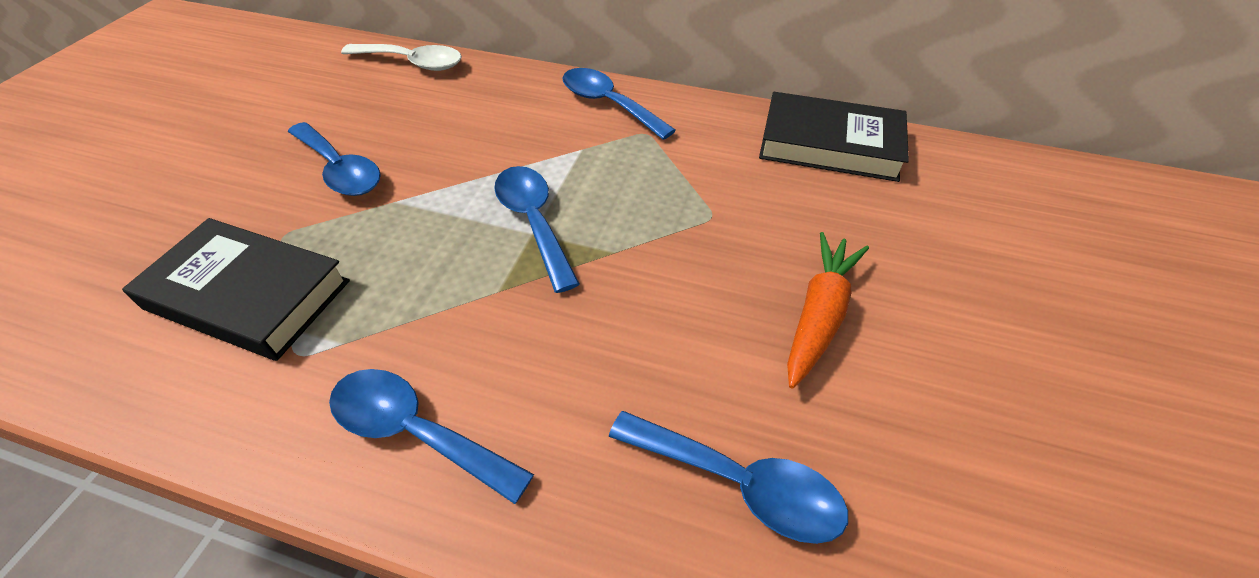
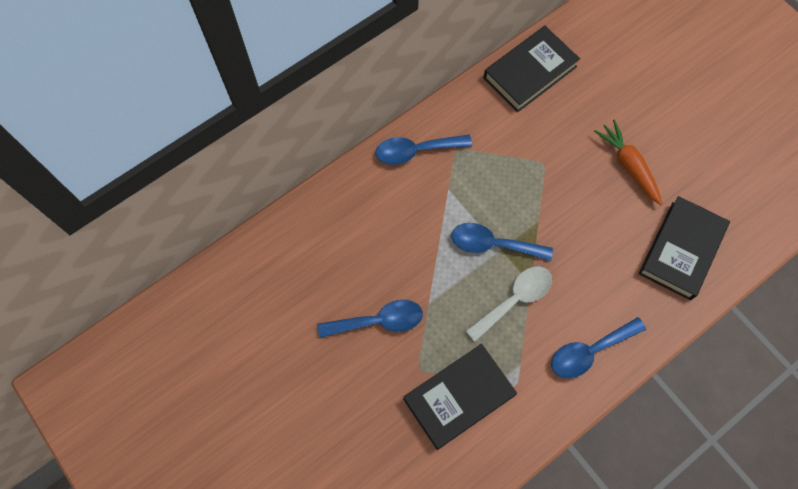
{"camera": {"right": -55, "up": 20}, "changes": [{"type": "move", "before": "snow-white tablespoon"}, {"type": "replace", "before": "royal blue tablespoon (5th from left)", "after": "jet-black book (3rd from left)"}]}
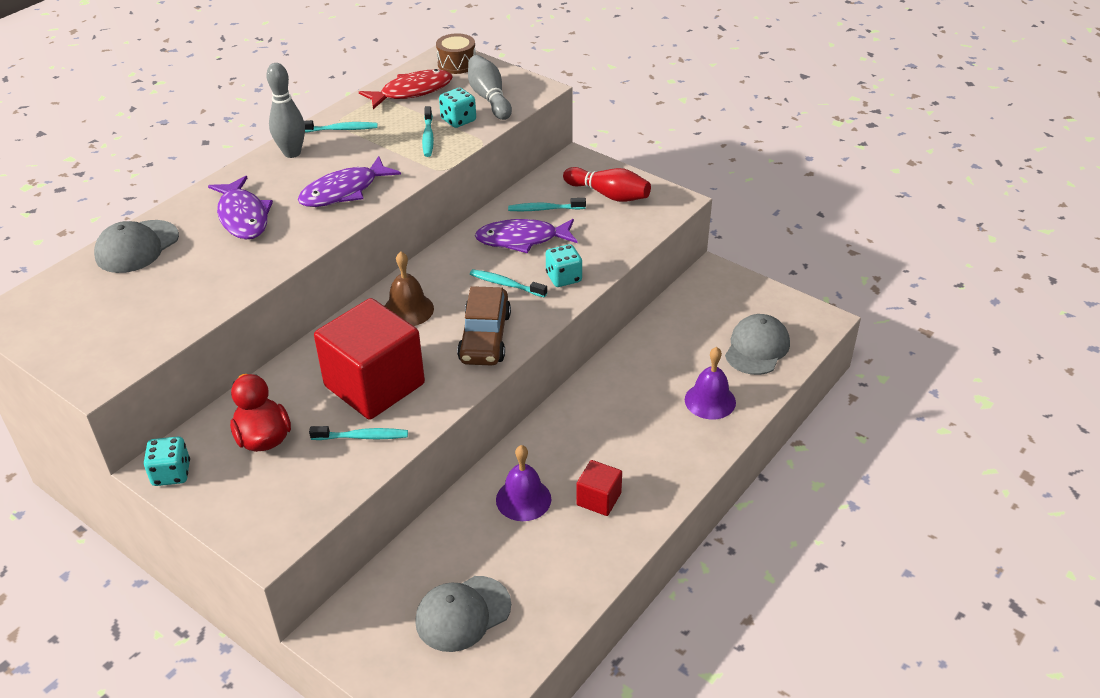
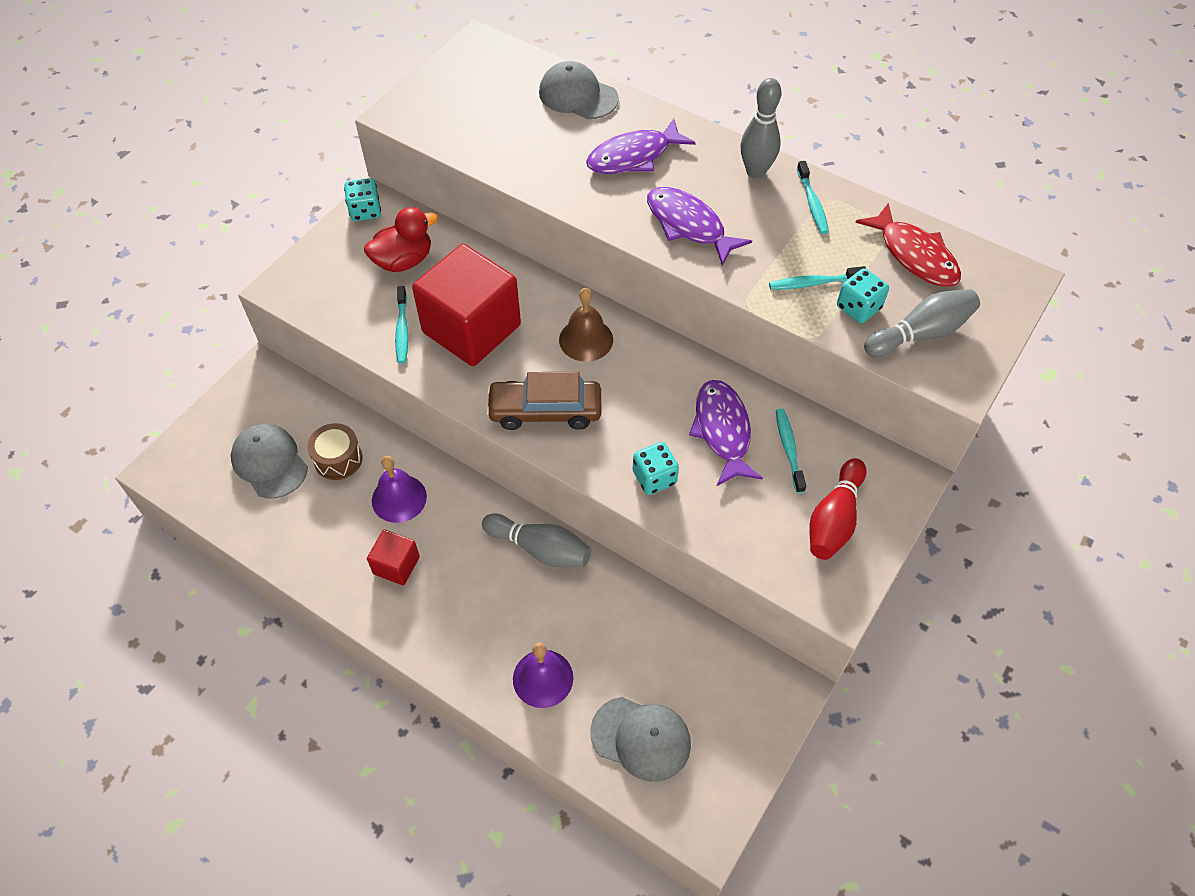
{"camera": {"right": 85, "up": 15}, "changes": [{"type": "move", "before": "dark brown toy drum"}, {"type": "insert", "after": "gray skittle (1st from left)"}, {"type": "delete", "before": "teal tooth brush (4th from left)"}]}
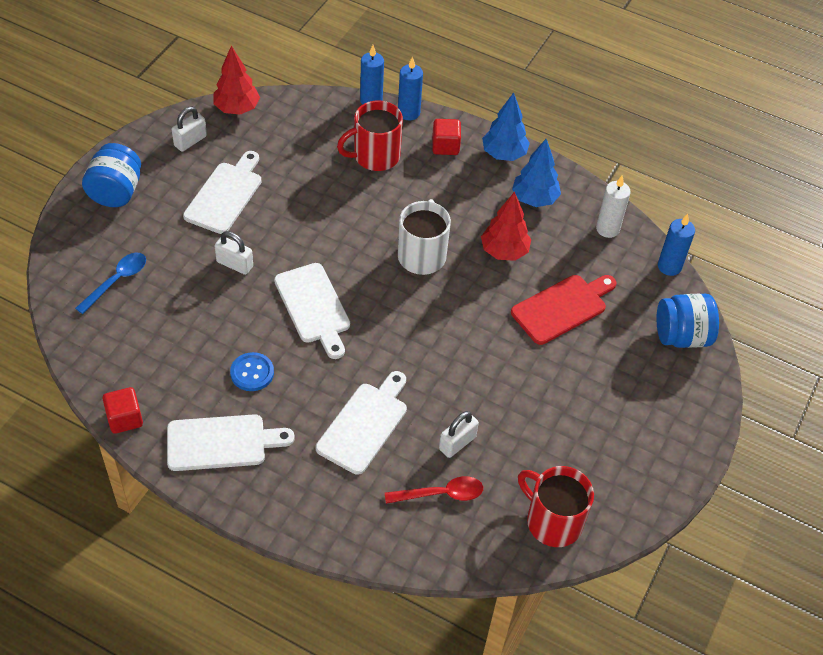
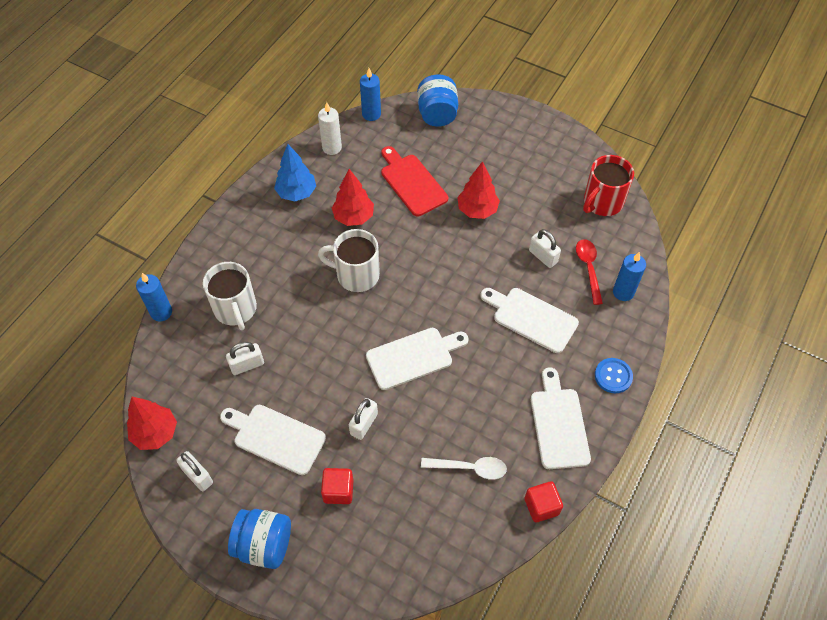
{"camera": {"right": -85, "up": 5}, "changes": [{"type": "recolor", "before": "crimson mug (1st from left)", "after": "snow-white mug (1st from left)"}, {"type": "insert", "after": "snow-white padlock (2nd from left)"}, {"type": "move", "before": "crimson block (2nd from left in the first image)", "after": "crimson block (1st from left)"}, {"type": "insert", "after": "snow-white tablespoon"}, {"type": "insert", "after": "crimson tree (3rd from left)"}, {"type": "move", "before": "royal blue button"}, {"type": "move", "before": "royal blue pillar candle (2nd from left in the first image)", "after": "royal blue pillar candle (3rd from left)"}, {"type": "delete", "before": "royal blue tablespoon"}, {"type": "delete", "before": "royal blue tree (1st from left)"}]}
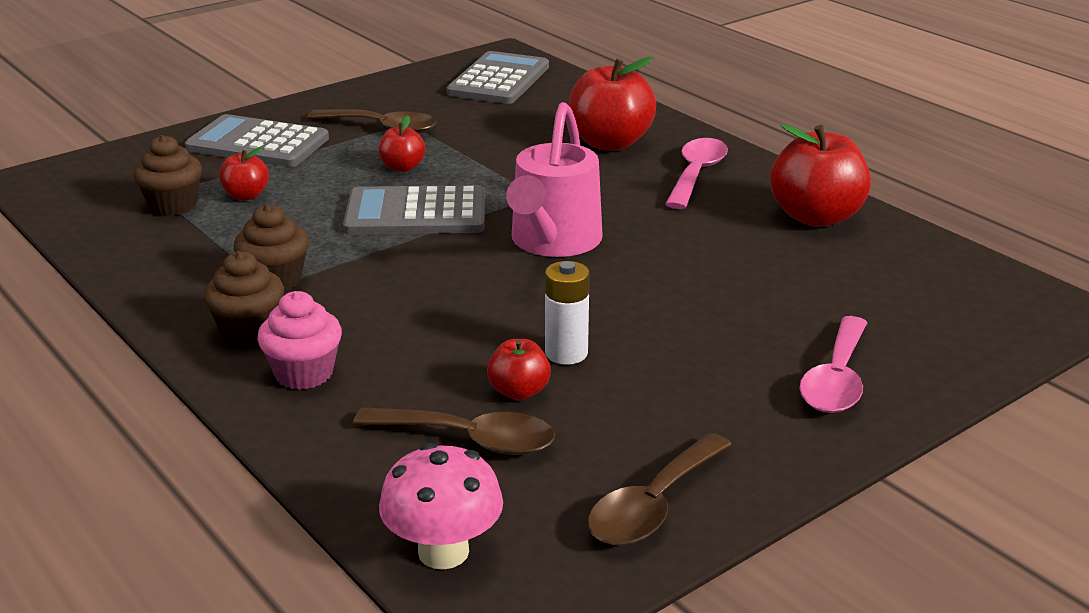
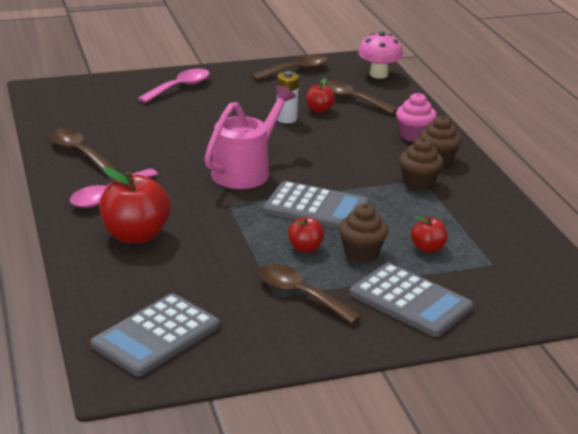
{"camera": {"right": -160, "up": 0}, "changes": [{"type": "replace", "before": "crimson apple (5th from left)", "after": "dark brown tablespoon (1st from left)"}, {"type": "move", "before": "dark brown cupcake (1st from left)"}]}
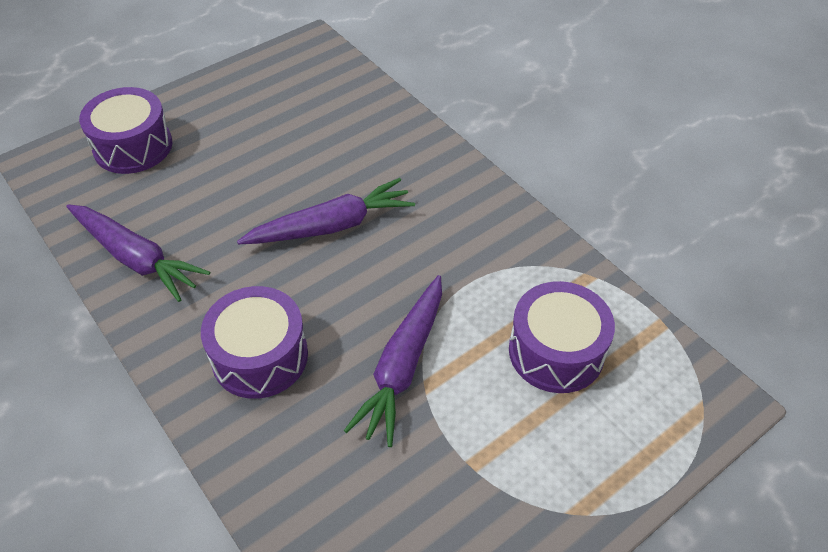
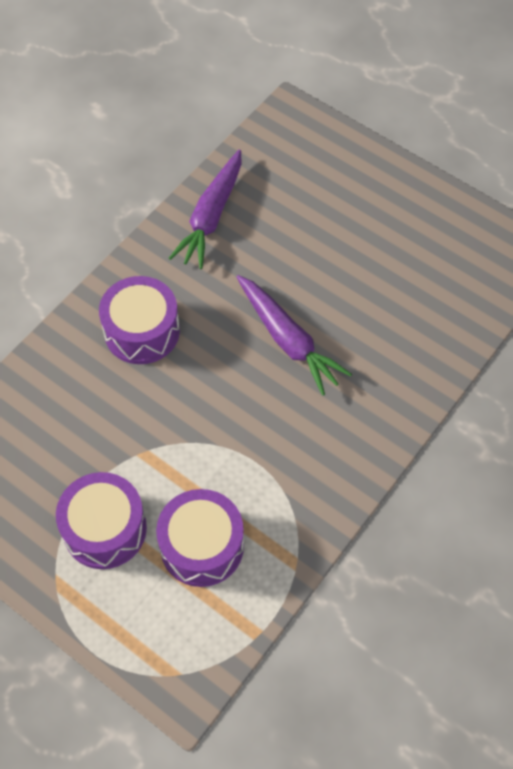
{"camera": {"right": 75, "up": 10}, "changes": [{"type": "move", "before": "royal purple toy drum (1st from left)"}, {"type": "delete", "before": "royal purple root vegetable (3rd from left)"}]}
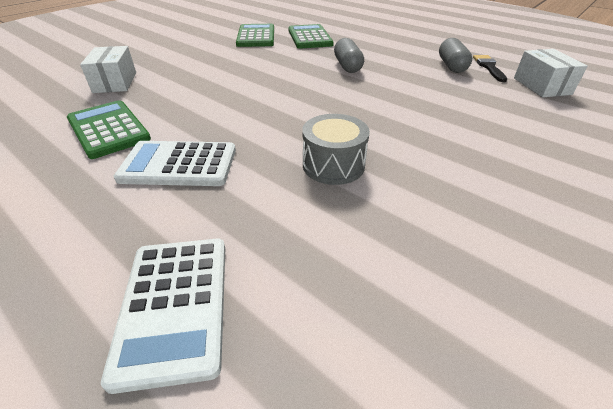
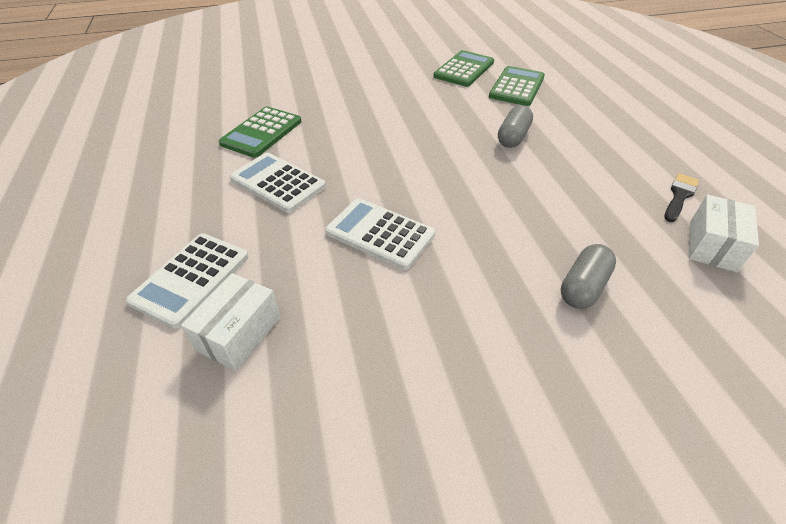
{"camera": {"right": 35, "up": 5}, "changes": [{"type": "move", "before": "snow-white parcel (1st from left)"}, {"type": "rotate", "before": "emerald pocket calculator (1st from left)", "turn": -150}, {"type": "replace", "before": "gray toy drum", "after": "snow-white pocket calculator (3rd from left)"}, {"type": "move", "before": "gray pill shape (2nd from left)"}]}
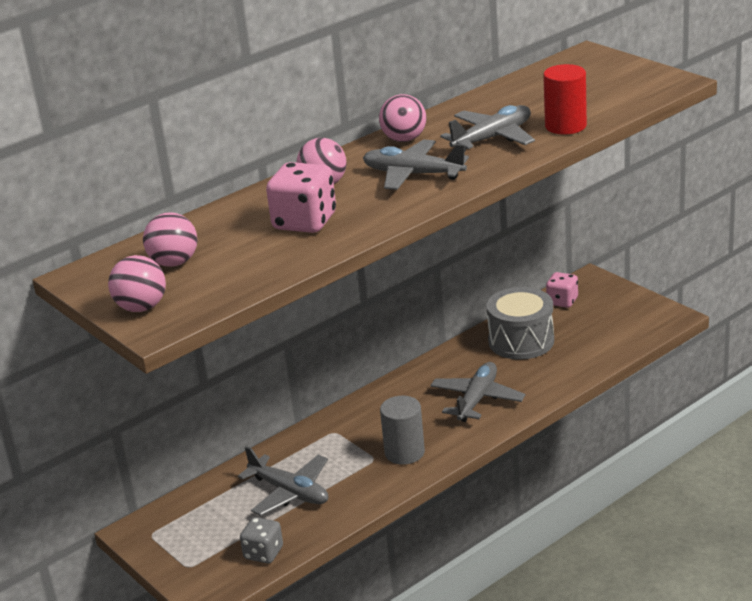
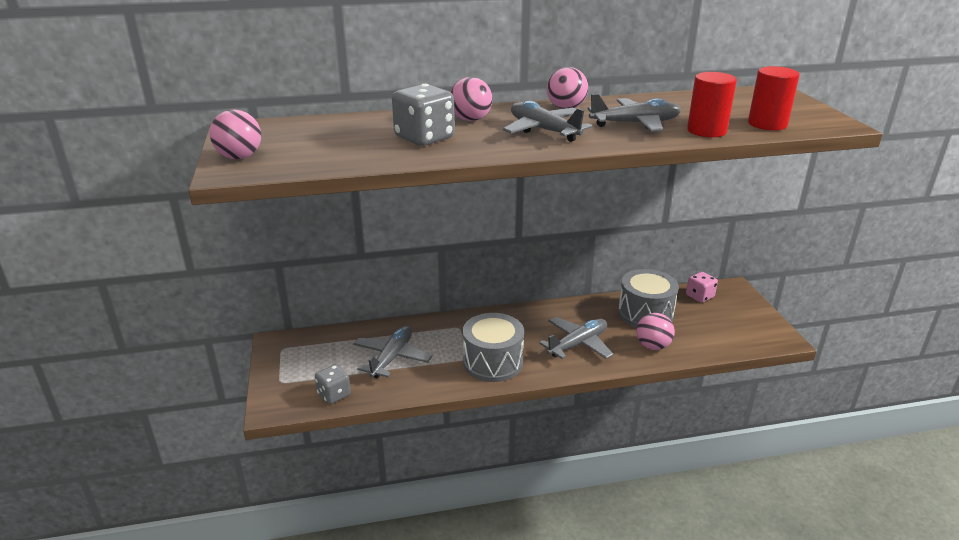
{"camera": {"right": 25, "up": 0}, "changes": [{"type": "rotate", "before": "gray plane (1st from left)", "turn": -135}, {"type": "recolor", "before": "pink die (1st from left)", "after": "gray die (2nd from left)"}, {"type": "replace", "before": "gray solid cylinder", "after": "gray toy drum (1st from left)"}, {"type": "move", "before": "pink ball (2nd from left in the first image)", "after": "pink ball (4th from left)"}, {"type": "insert", "after": "crimson solid cylinder (2nd from left)"}]}
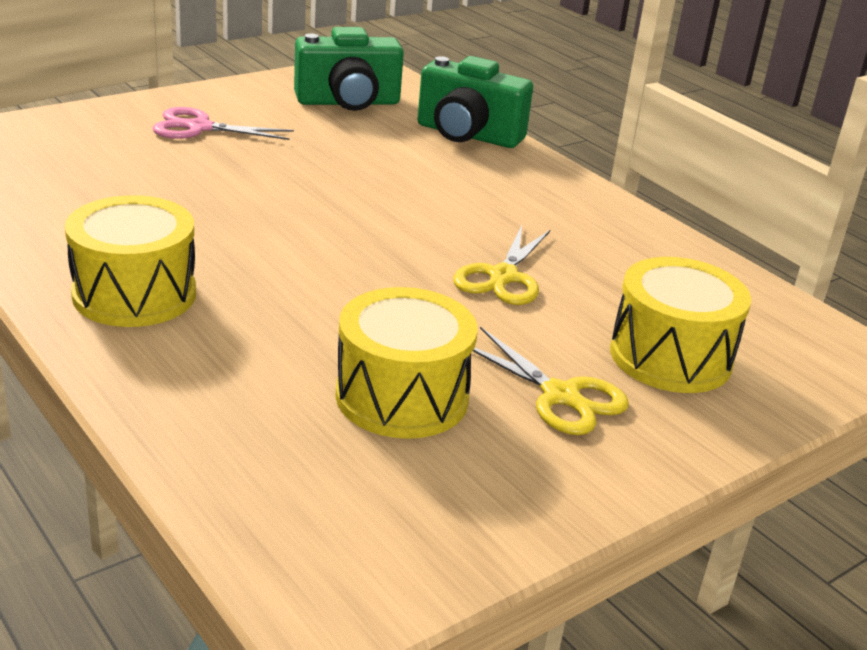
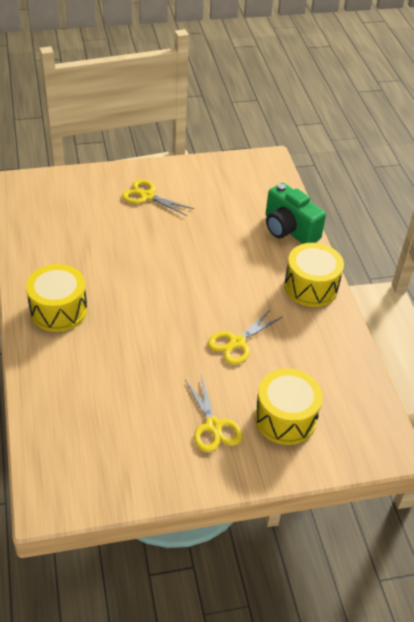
{"camera": {"right": 25, "up": 15}, "changes": [{"type": "recolor", "before": "pink pair of scissors", "after": "golden pair of scissors (1st from left)"}, {"type": "move", "before": "golden toy drum (2nd from left in the first image)", "after": "golden toy drum (3rd from left)"}, {"type": "delete", "before": "emerald compact camera (1st from left)"}]}
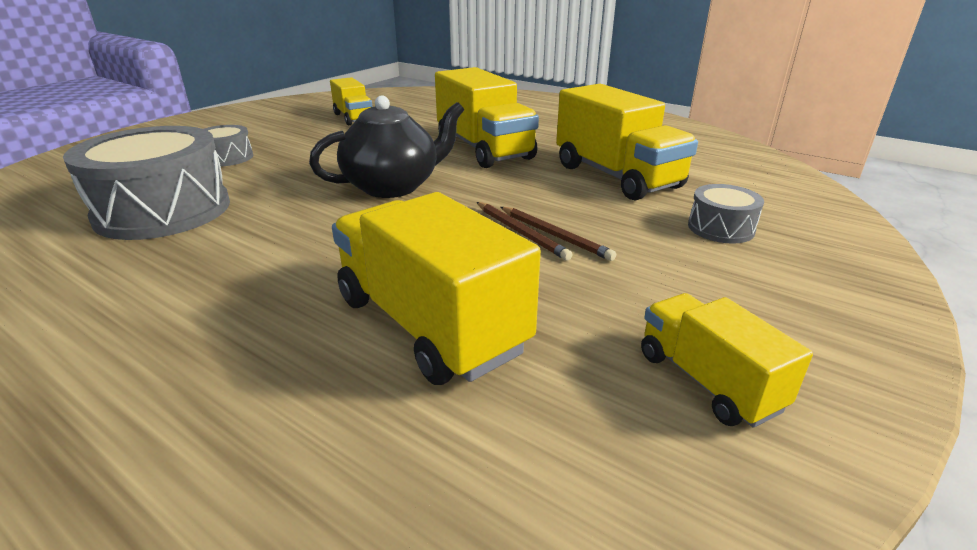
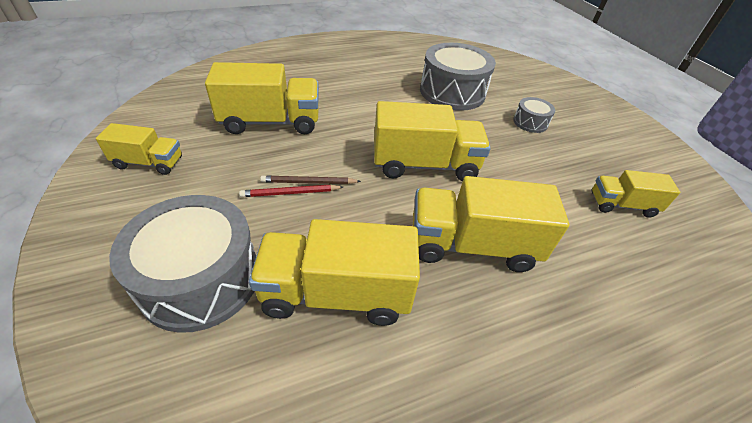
{"camera": {"right": 120, "up": 15}, "changes": [{"type": "resize", "before": "gray toy drum (3rd from left in the first image)", "scale": 2.08}, {"type": "recolor", "before": "dark brown lead pencil (2nd from left)", "after": "crimson lead pencil"}, {"type": "replace", "before": "jet-black teapot", "after": "golden truck (4th from left)"}]}
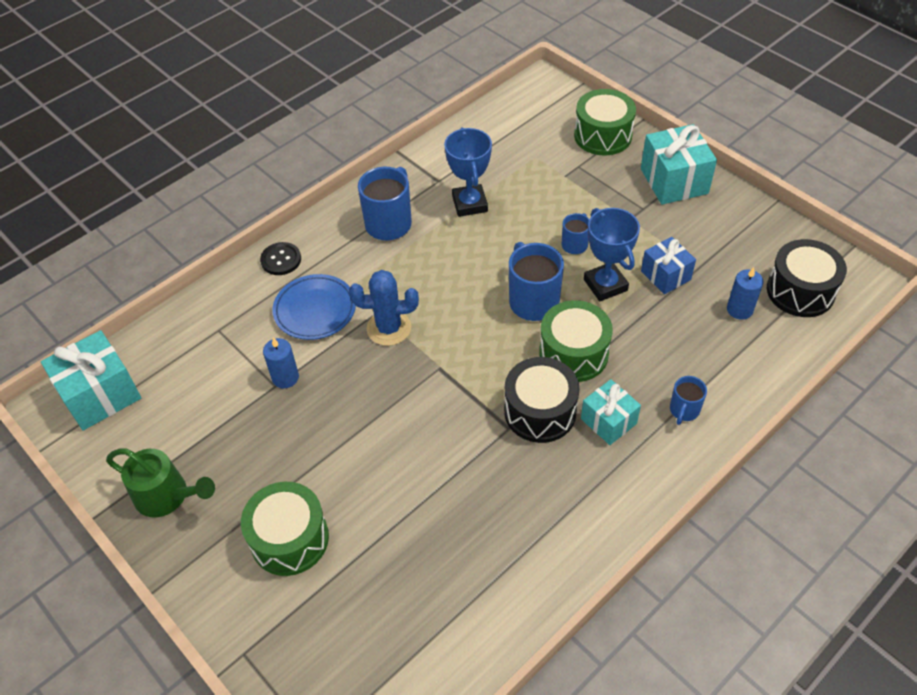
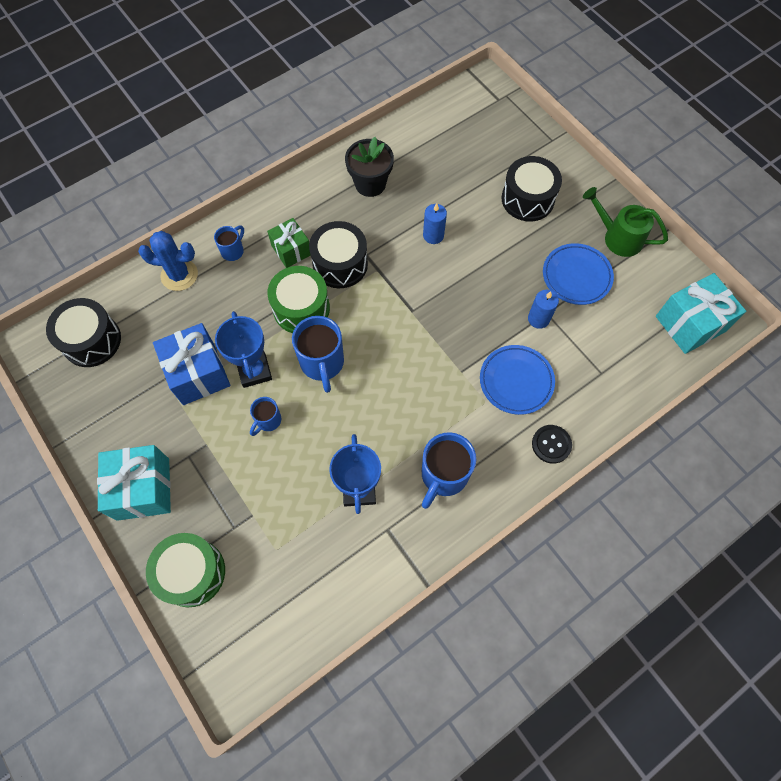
{"camera": {"right": -175, "up": 15}, "changes": [{"type": "move", "before": "royal blue saguaro cactus"}, {"type": "resize", "before": "royal blue wrapped gift", "scale": 1.59}, {"type": "recolor", "before": "teal wrapped gift (2nd from left)", "after": "emerald wrapped gift"}, {"type": "insert", "after": "jet-black flower pot"}, {"type": "move", "before": "royal blue pillar candle (2nd from left in the first image)", "after": "royal blue pillar candle (1st from left)"}, {"type": "recolor", "before": "emerald toy drum (1st from left)", "after": "jet-black toy drum (3rd from left)"}, {"type": "insert", "after": "royal blue flat dish (2nd from left)"}]}
